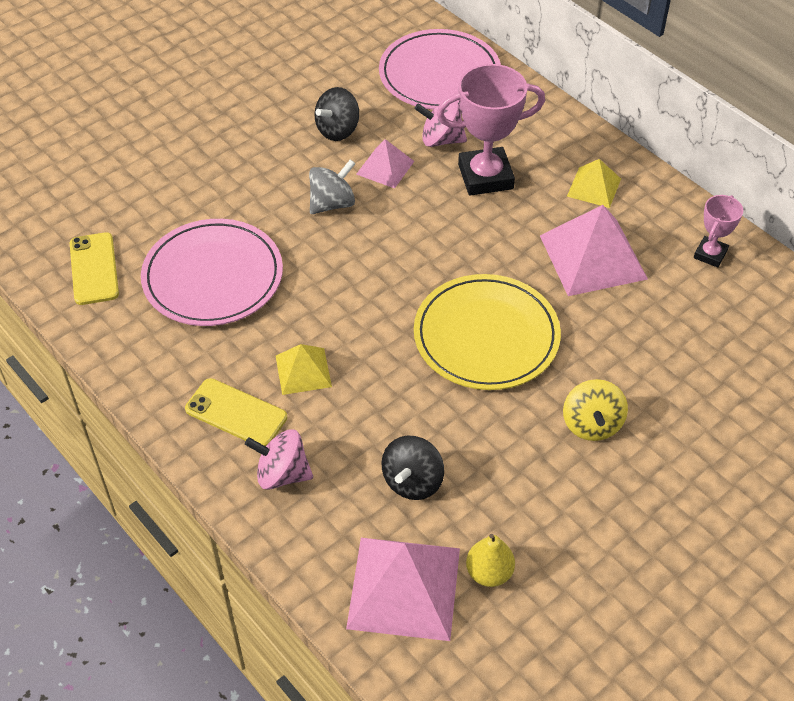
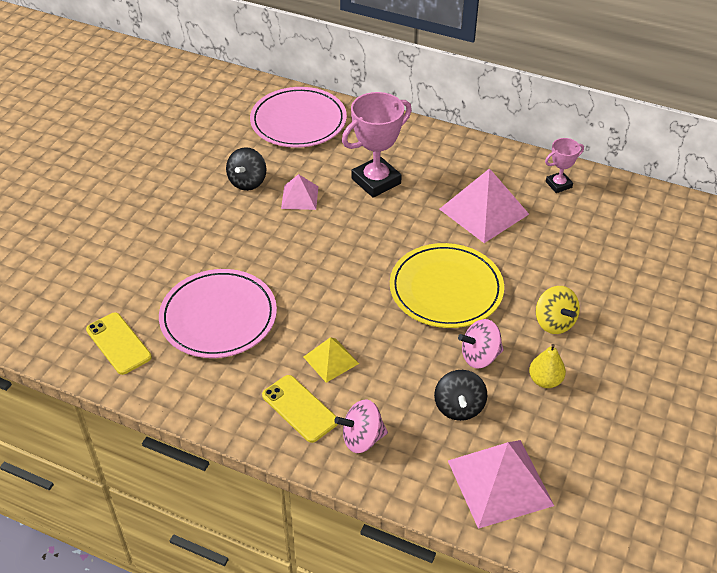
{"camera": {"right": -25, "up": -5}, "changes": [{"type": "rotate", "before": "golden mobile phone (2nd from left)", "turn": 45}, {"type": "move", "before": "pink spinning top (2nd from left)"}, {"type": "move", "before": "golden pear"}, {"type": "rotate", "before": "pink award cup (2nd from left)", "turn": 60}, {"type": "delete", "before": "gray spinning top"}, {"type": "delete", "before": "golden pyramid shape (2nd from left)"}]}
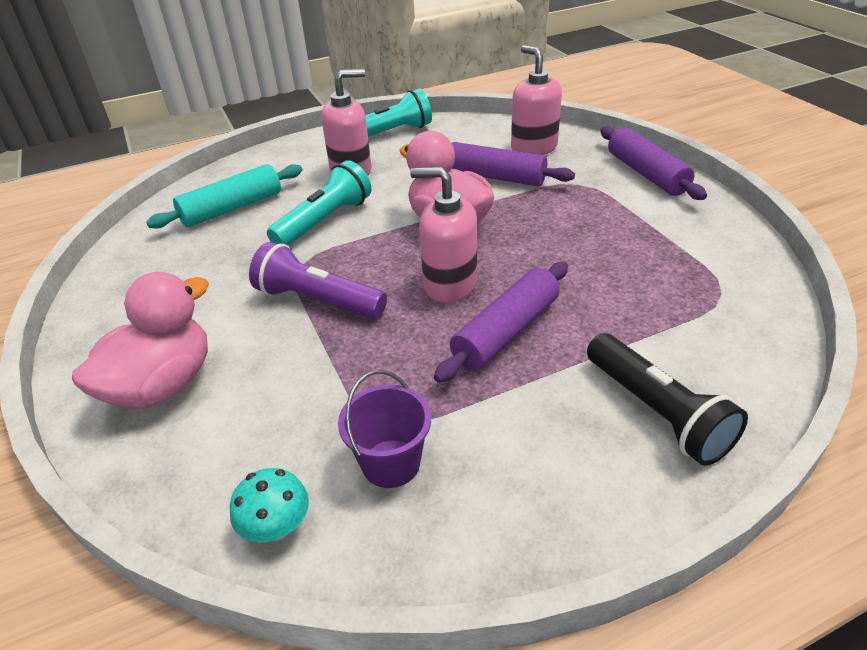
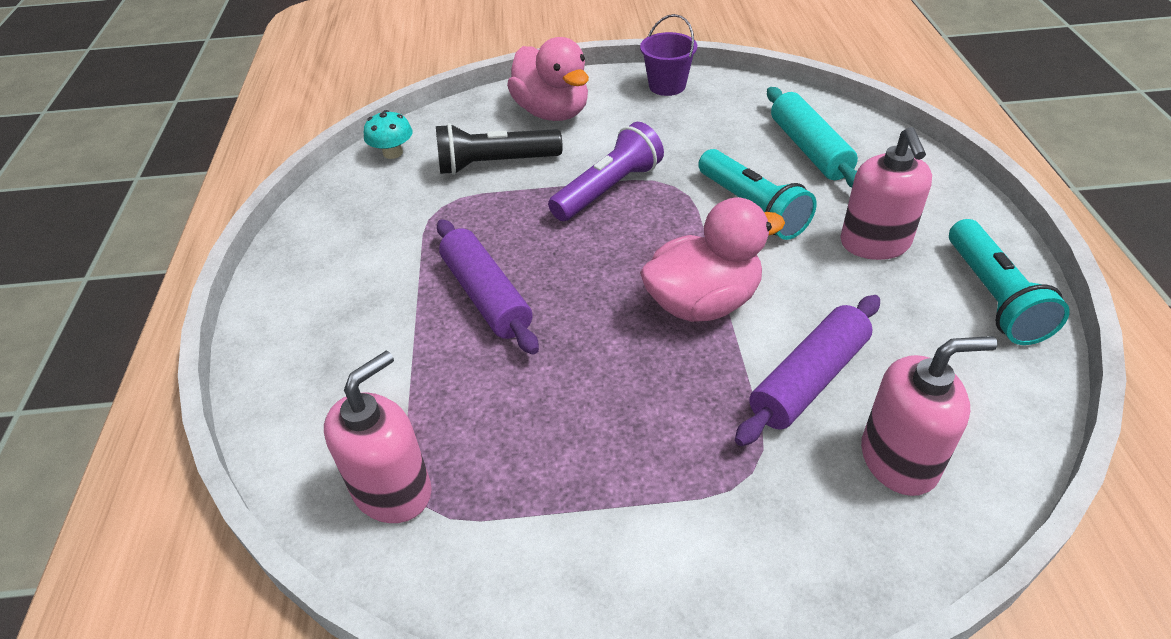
{"camera": {"right": 110, "up": 5}, "changes": [{"type": "move", "before": "pink soap pump (2nd from left in the first image)", "after": "pink soap pump (1st from left)"}, {"type": "move", "before": "jet-black pocket torch"}, {"type": "move", "before": "royal purple bucket"}, {"type": "delete", "before": "royal purple rolling pin (3rd from left)"}]}
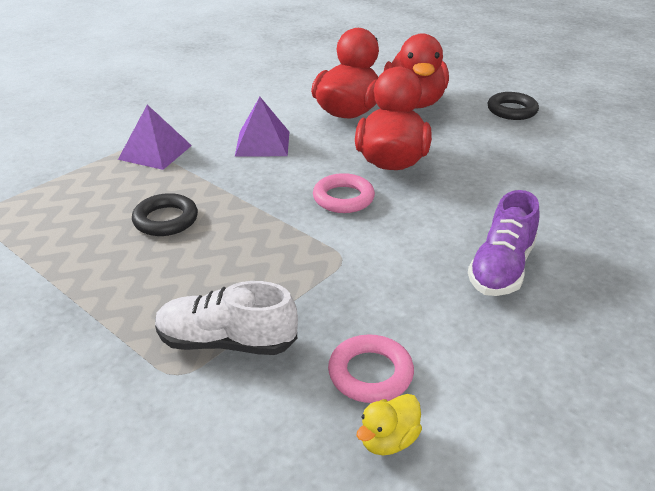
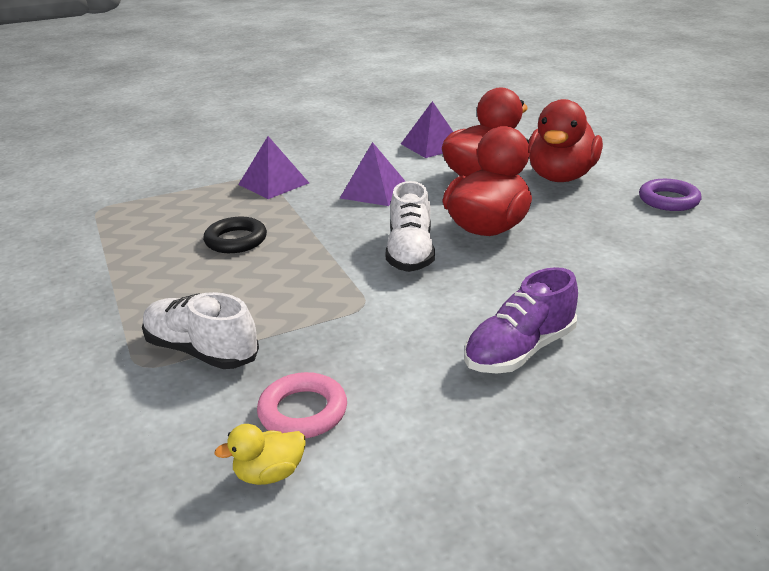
{"camera": {"right": 25, "up": -5}, "changes": [{"type": "replace", "before": "pink hoop (1st from left)", "after": "snow-white sneaker (2nd from left)"}, {"type": "insert", "after": "royal purple pyramid shape (3rd from left)"}, {"type": "recolor", "before": "jet-black hoop (2nd from left)", "after": "royal purple hoop"}]}
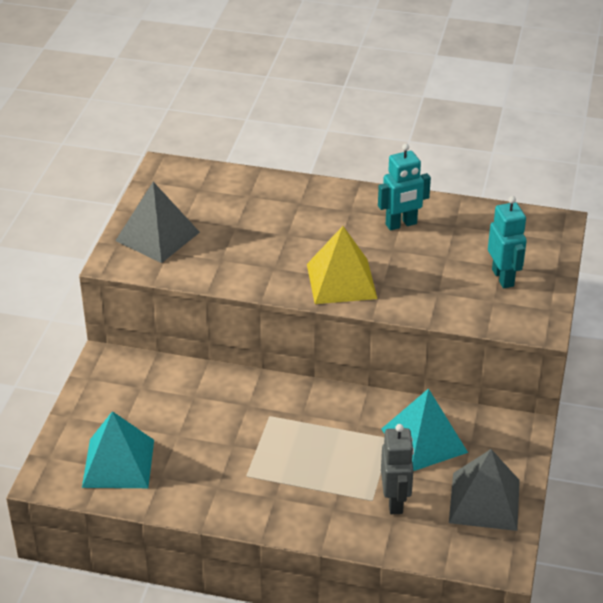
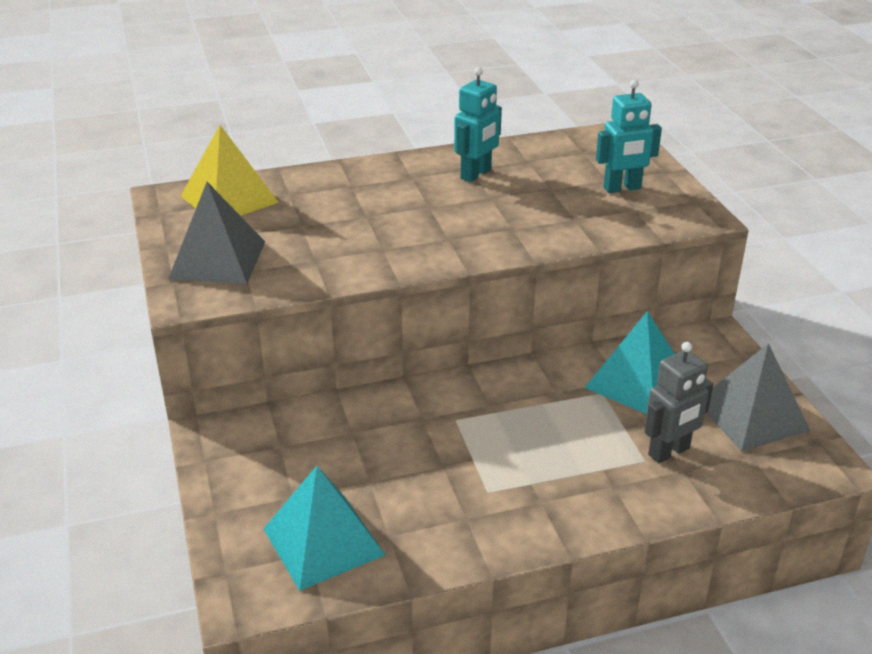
{"camera": {"right": -30, "up": -5}, "changes": [{"type": "move", "before": "golden pyramid shape"}, {"type": "rotate", "before": "teal robot figure (2nd from left)", "turn": 120}, {"type": "rotate", "before": "gray robot figure", "turn": 90}]}
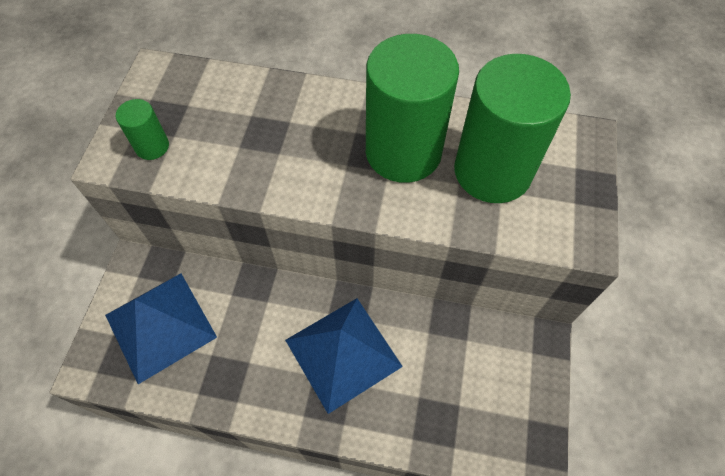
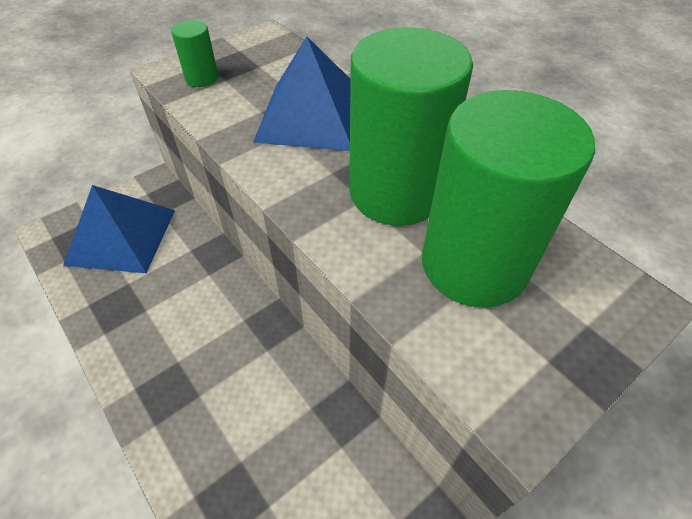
{"camera": {"right": 40, "up": -10}, "changes": [{"type": "move", "before": "royal blue pyramid shape (2nd from left)"}]}
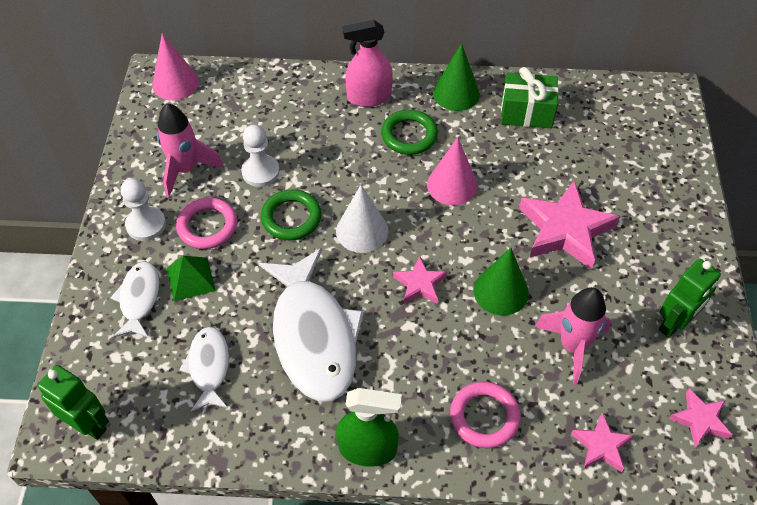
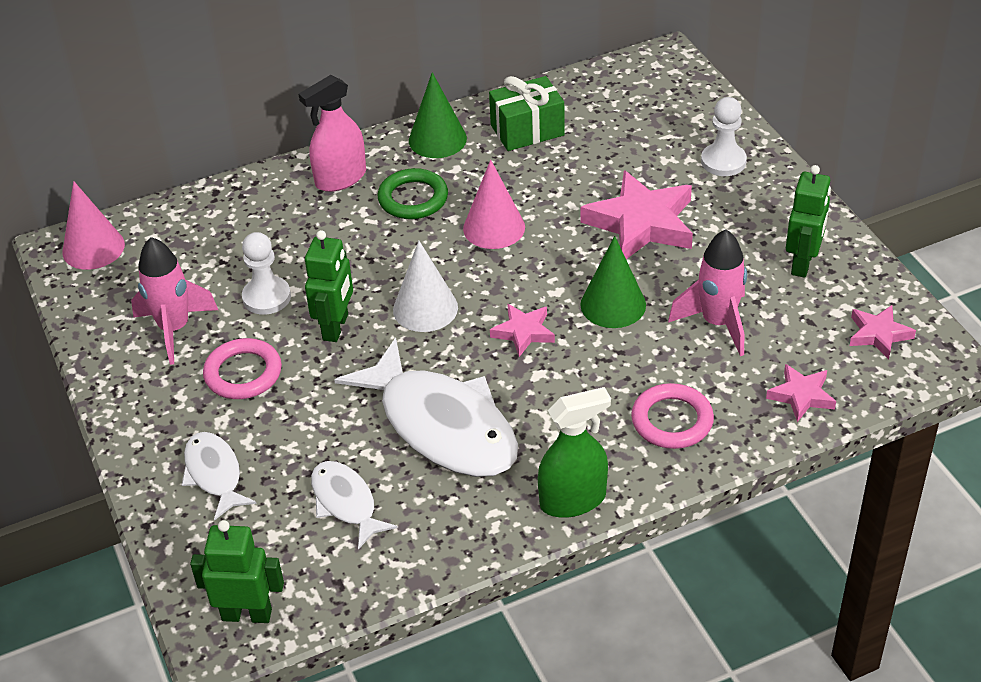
{"camera": {"right": -25, "up": -10}, "changes": [{"type": "replace", "before": "emerald hoop (1st from left)", "after": "emerald robot figure (2nd from left)"}, {"type": "move", "before": "snow-white game pawn (1st from left in the first image)", "after": "snow-white game pawn (2nd from left)"}, {"type": "delete", "before": "emerald pyramid shape"}]}
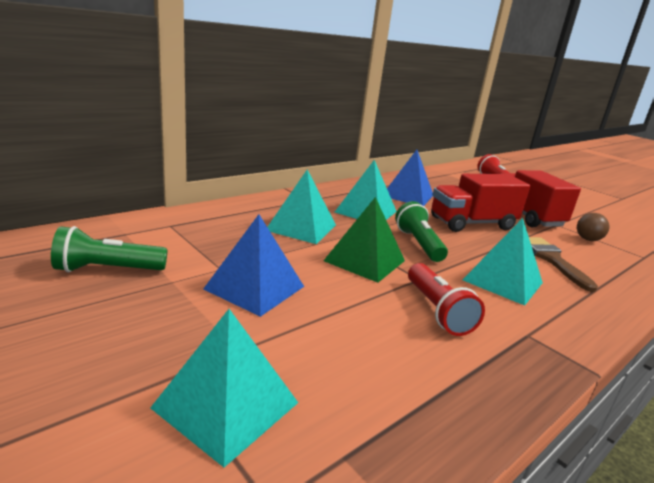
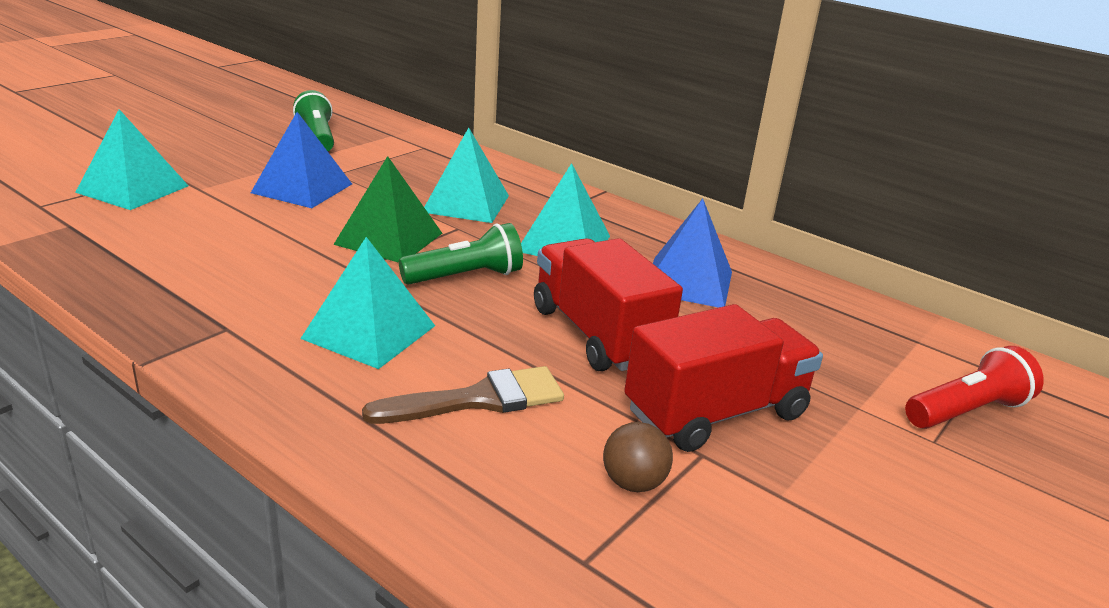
{"camera": {"right": 80, "up": 5}, "changes": [{"type": "delete", "before": "crimson pocket torch (1st from left)"}]}
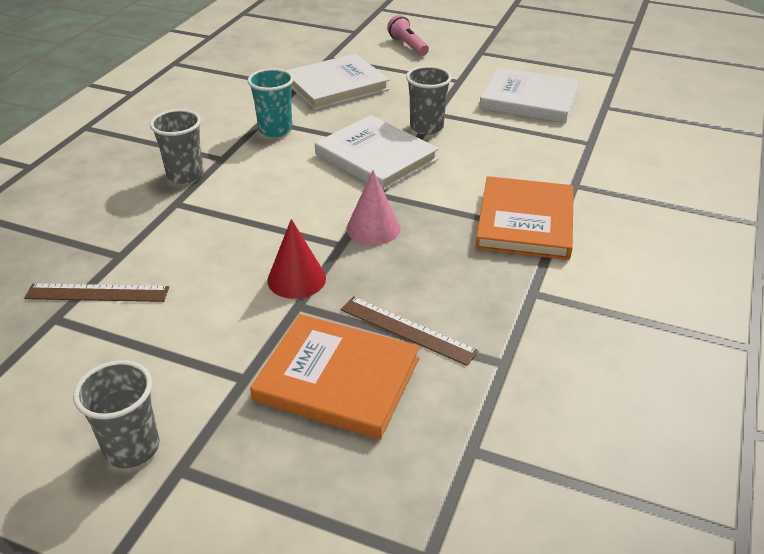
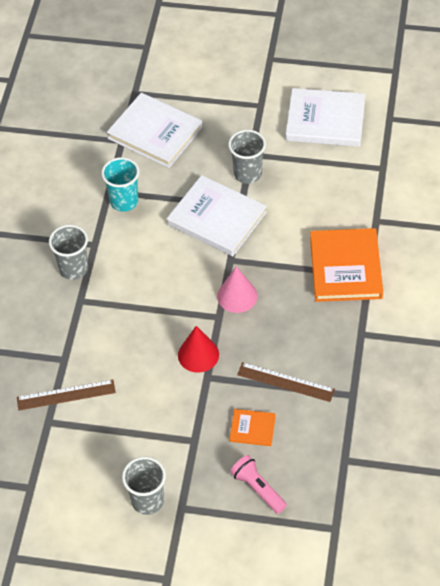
{"camera": {"right": -10, "up": 15}, "changes": [{"type": "rotate", "before": "snow-white book (1st from left)", "turn": 75}, {"type": "resize", "before": "bright orange book (1st from left)", "scale": 0.49}, {"type": "move", "before": "pink pocket torch"}]}
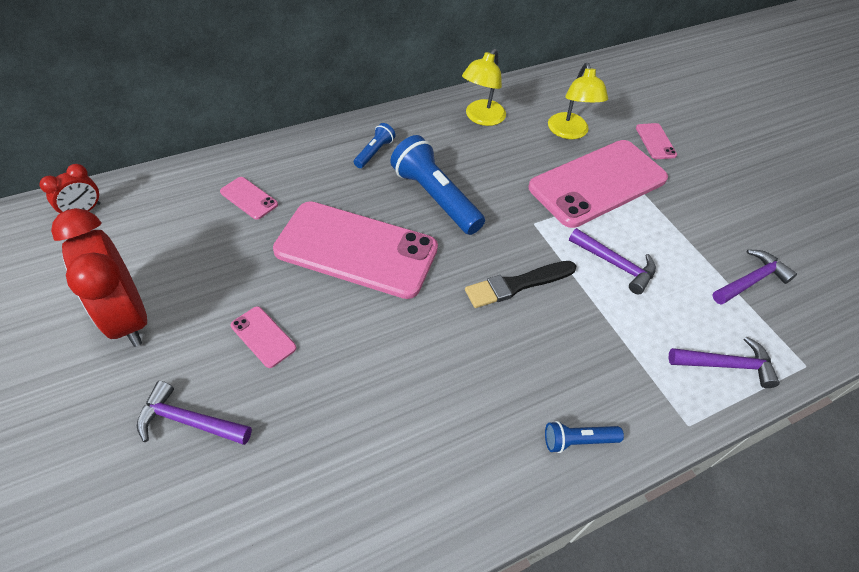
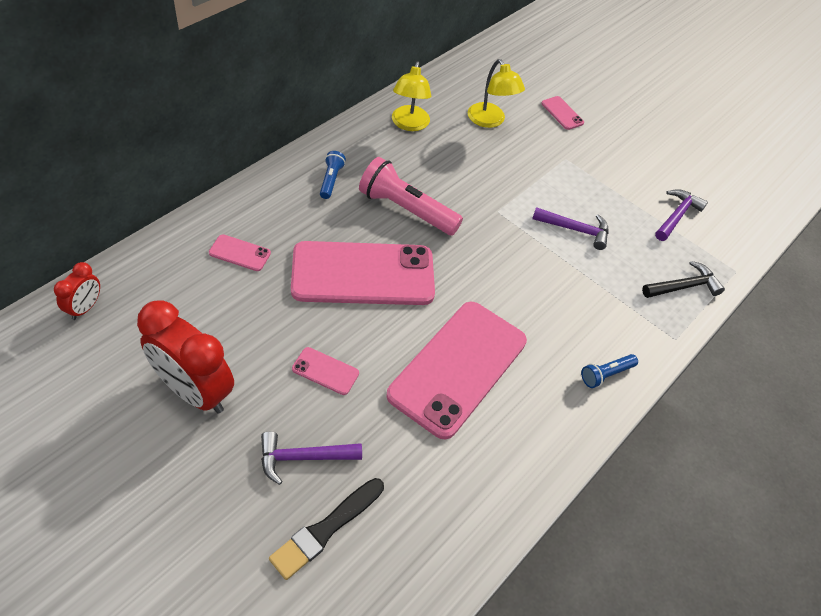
{"camera": {"right": -25, "up": 0}, "changes": [{"type": "move", "before": "jet-black brush"}, {"type": "recolor", "before": "royal blue pocket torch (2nd from left)", "after": "pink pocket torch"}, {"type": "move", "before": "pink mobile phone (4th from left)"}, {"type": "recolor", "before": "royal purple claw hammer (3rd from left)", "after": "jet-black claw hammer"}]}
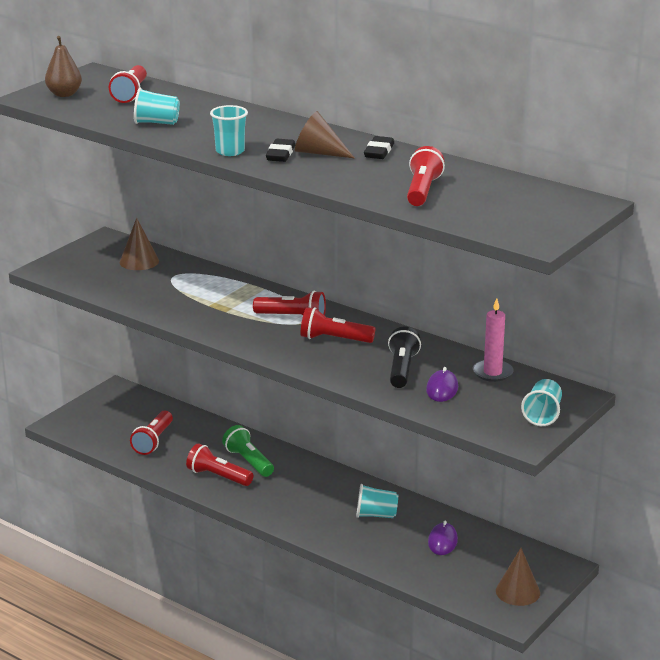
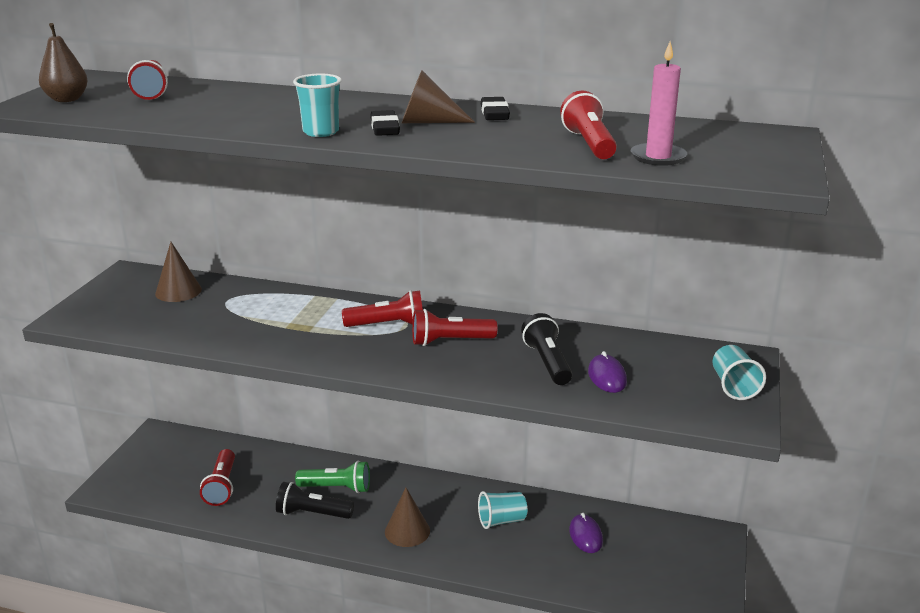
{"camera": {"right": -20, "up": 0}, "changes": [{"type": "recolor", "before": "crimson pocket torch (3rd from left)", "after": "jet-black pocket torch (1st from left)"}, {"type": "rotate", "before": "emerald pocket torch", "turn": 150}, {"type": "move", "before": "dark brown cone shape (3rd from left in the first image)", "after": "dark brown cone shape (2nd from left)"}, {"type": "move", "before": "pink pillar candle"}, {"type": "delete", "before": "teal cup (1st from left)"}]}
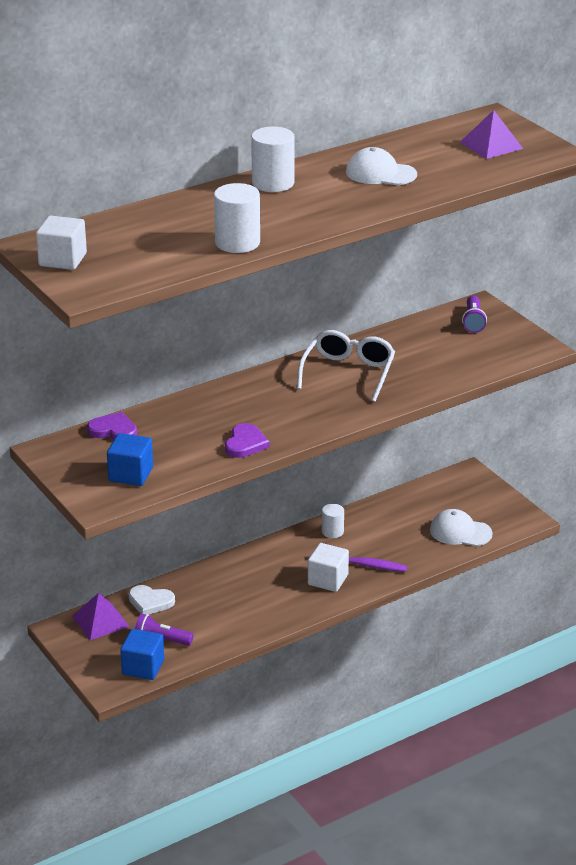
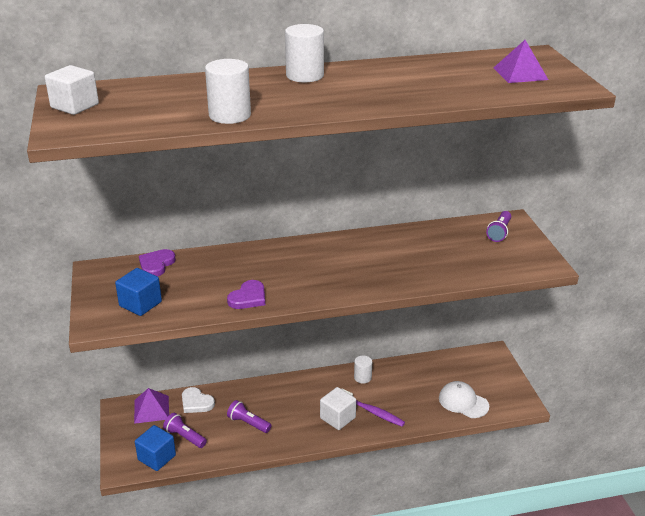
{"camera": {"right": 20, "up": 0}, "changes": [{"type": "rotate", "before": "royal purple love heart (1st from left)", "turn": -105}, {"type": "insert", "after": "royal purple pocket torch (2nd from left)"}, {"type": "delete", "before": "snow-white glasses"}, {"type": "delete", "before": "snow-white peaked cap (1st from left)"}]}
